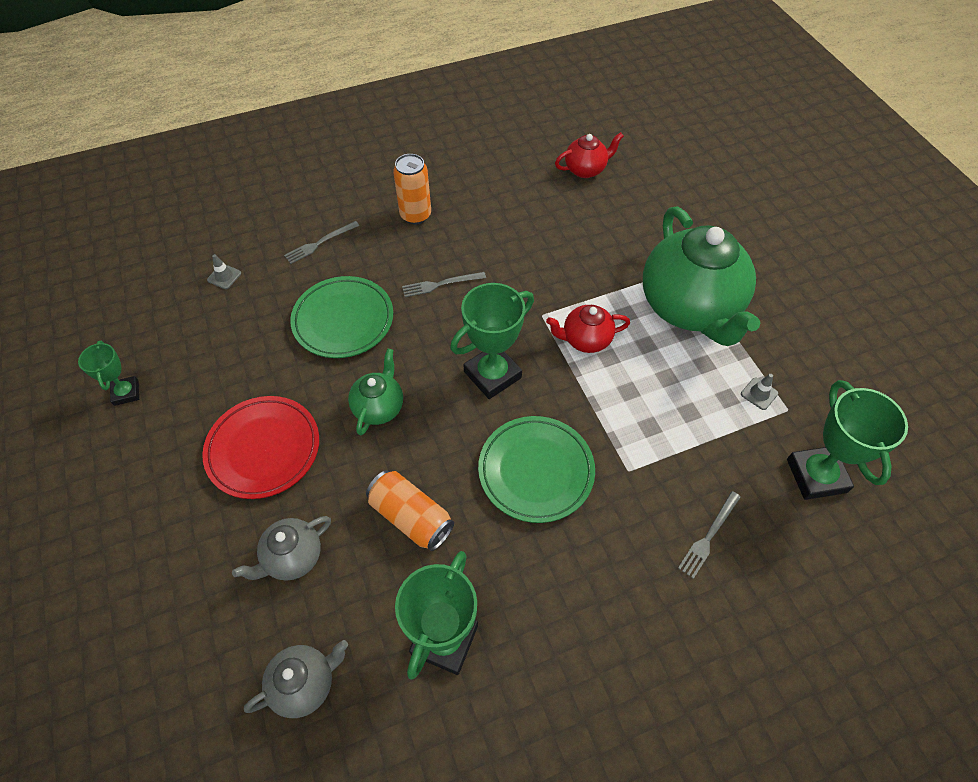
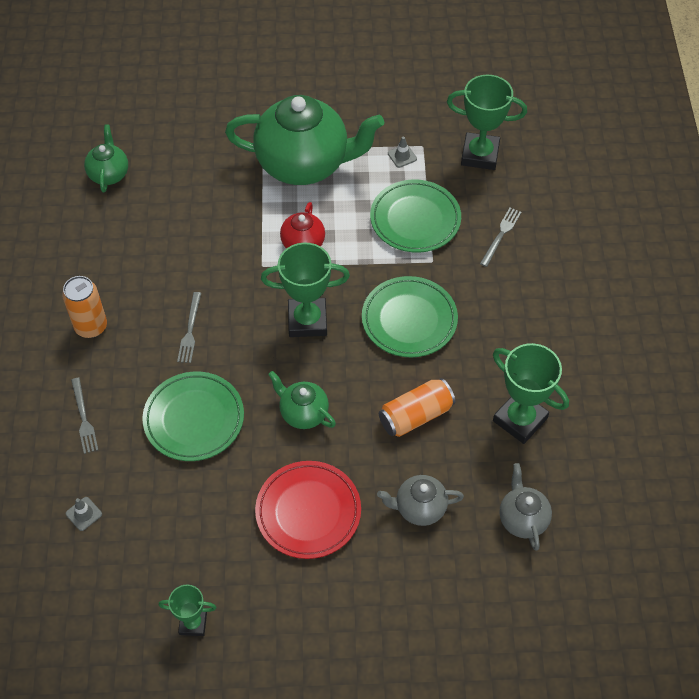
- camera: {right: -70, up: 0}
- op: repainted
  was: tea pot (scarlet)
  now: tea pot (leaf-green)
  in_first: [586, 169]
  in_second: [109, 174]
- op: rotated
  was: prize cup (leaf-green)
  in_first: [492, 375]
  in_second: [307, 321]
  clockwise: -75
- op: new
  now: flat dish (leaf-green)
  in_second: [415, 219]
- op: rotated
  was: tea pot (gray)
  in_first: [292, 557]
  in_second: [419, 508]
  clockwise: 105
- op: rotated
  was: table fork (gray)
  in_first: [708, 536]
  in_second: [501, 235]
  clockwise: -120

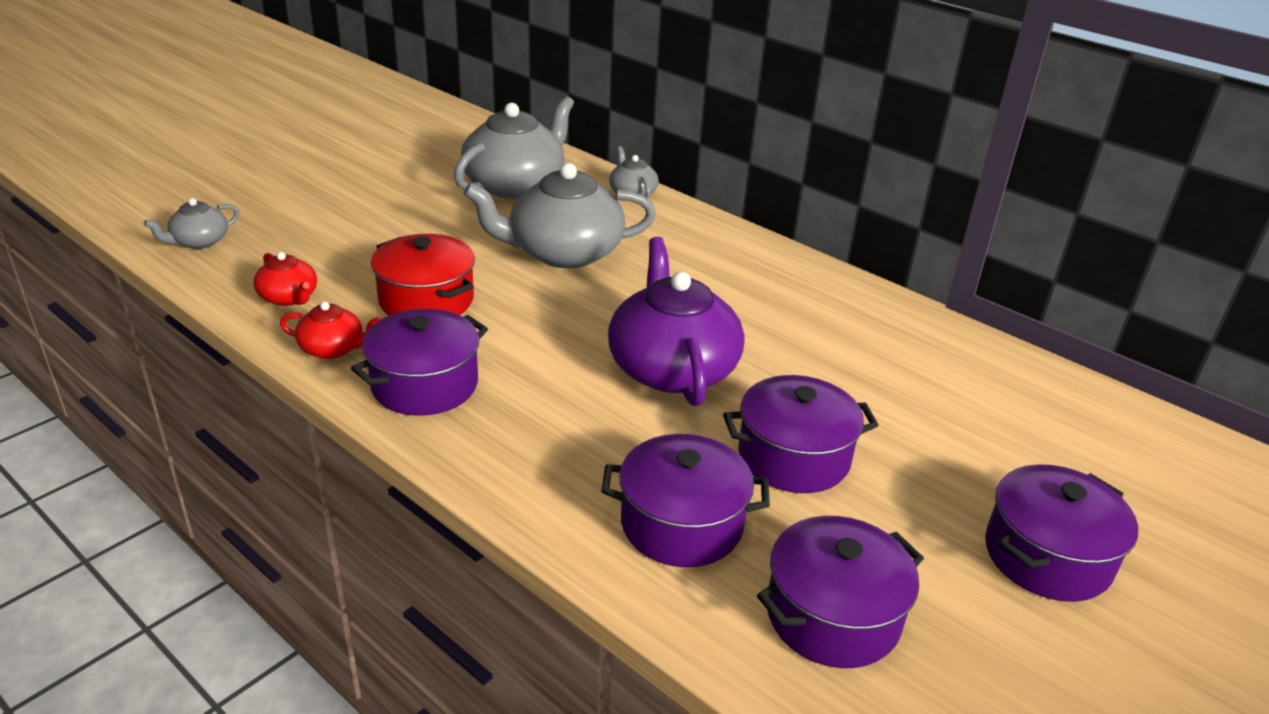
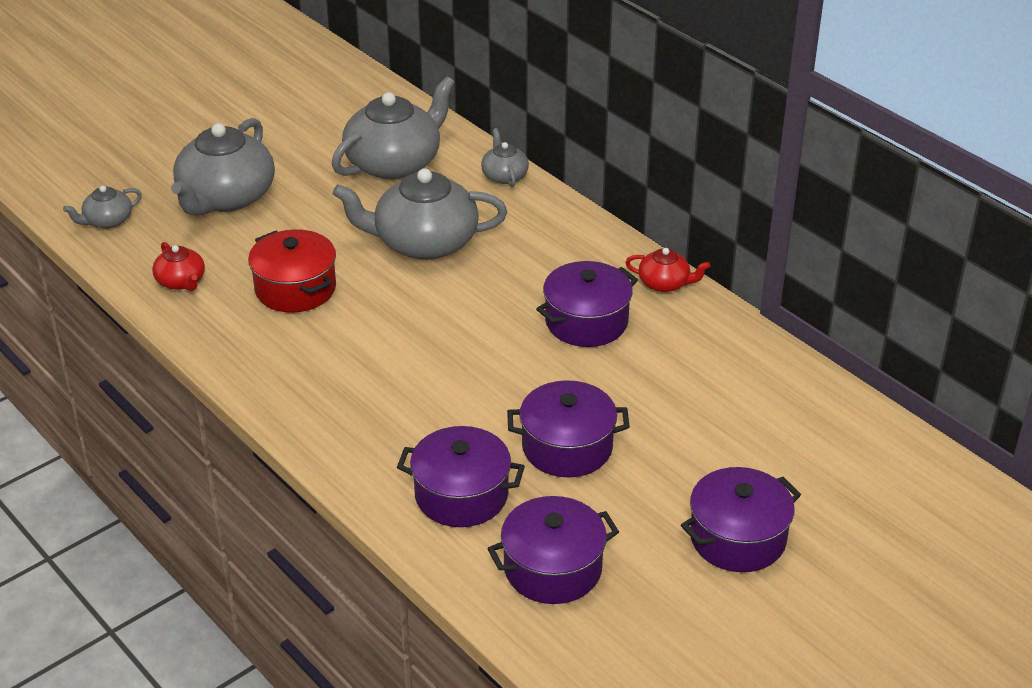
- camera: {right: 10, up: 5}
- op: new
  now: tea pot (gray)
  in_second: [226, 197]
- op: shifted
  was: stockpot (purple)
  in_first: [425, 385]
  in_second: [586, 322]
- op: shifted
  was: tea pot (scarlet)
  in_first: [333, 348]
  in_second: [665, 283]
- op: gone
  was: tea pot (purple)
  in_first: [672, 368]

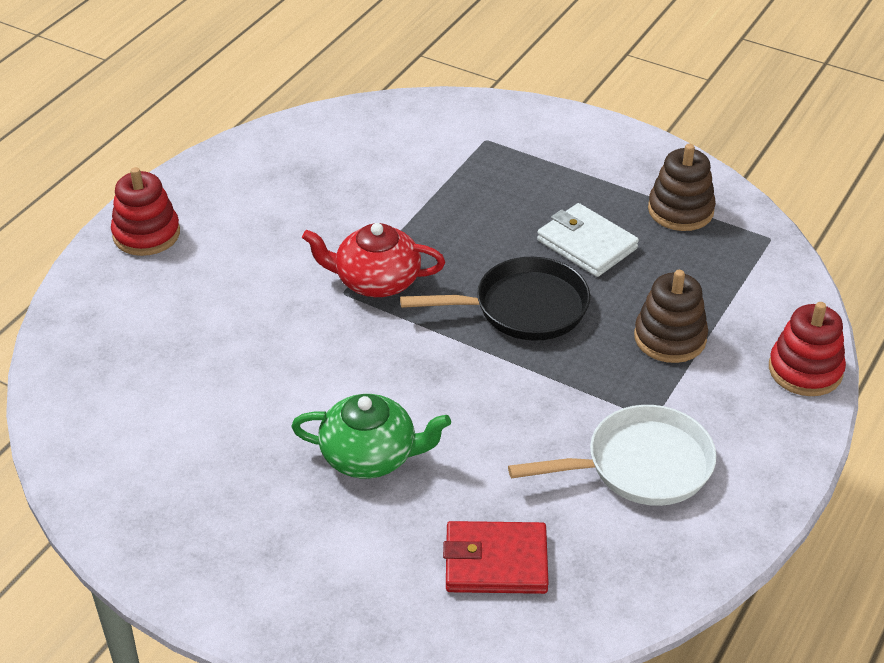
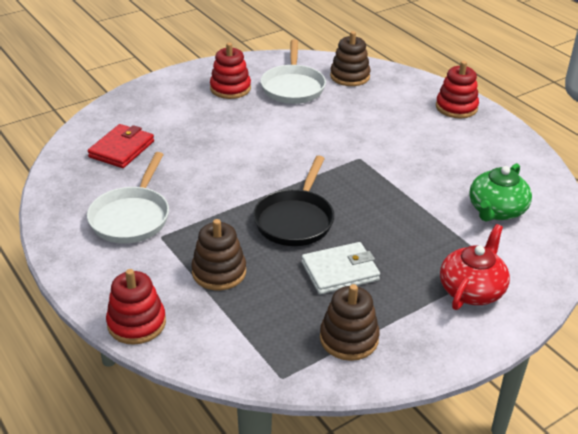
- camera: {right: 115, up: -5}
- op: new
  now: stacking toy (scarlet)
  in_second: [230, 88]
- op: new
  now: skillet (white)
  in_second: [293, 87]
- op: new
  now: stacking toy (dark brown)
  in_second: [350, 76]
- op: shifted
  was: tea pot (scarlet)
  in_first: [376, 281]
  in_second: [472, 290]
- op: shifted
  was: tea pot (leaf-green)
  in_first: [370, 456]
  in_second: [496, 210]

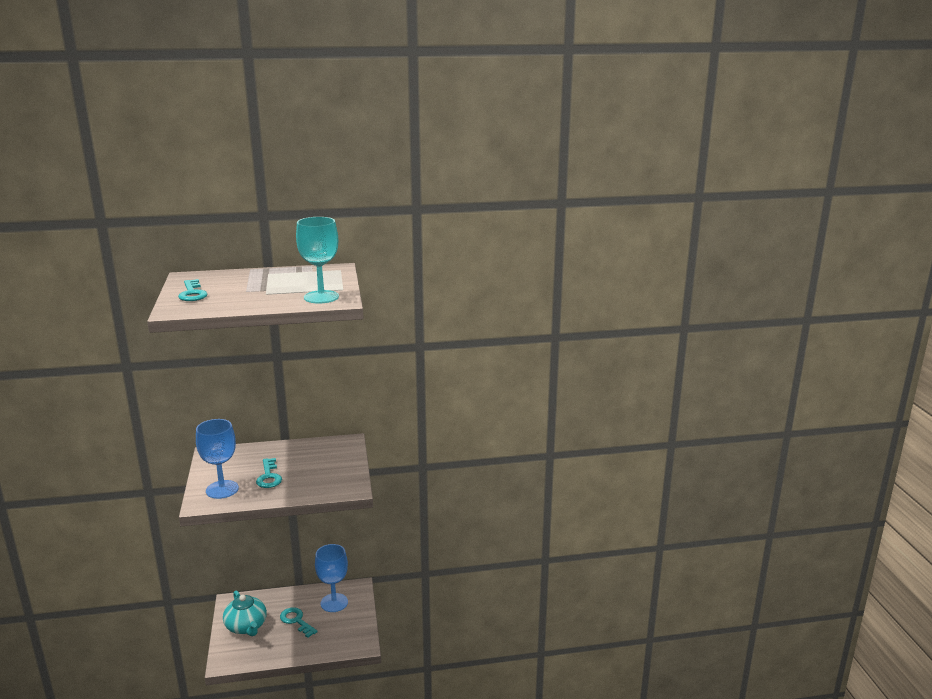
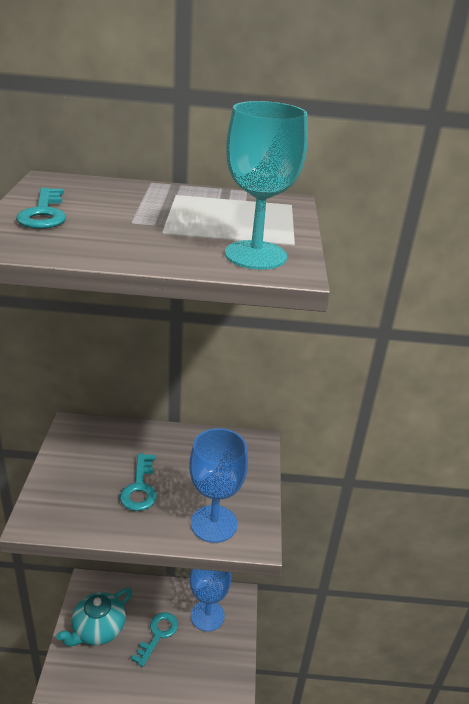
- camera: {right: 10, up: 10}
- op: rotated
  was: tea pot (teal)
  in_first: [246, 626]
  in_second: [98, 629]
  clockwise: 60
- op: rotated
  was: latchkey (teal)
  in_first: [296, 621]
  in_second: [158, 635]
  clockwise: 60
- op: shifted
  was: goblet (royal blue)
  in_first: [222, 489]
  in_second: [214, 524]

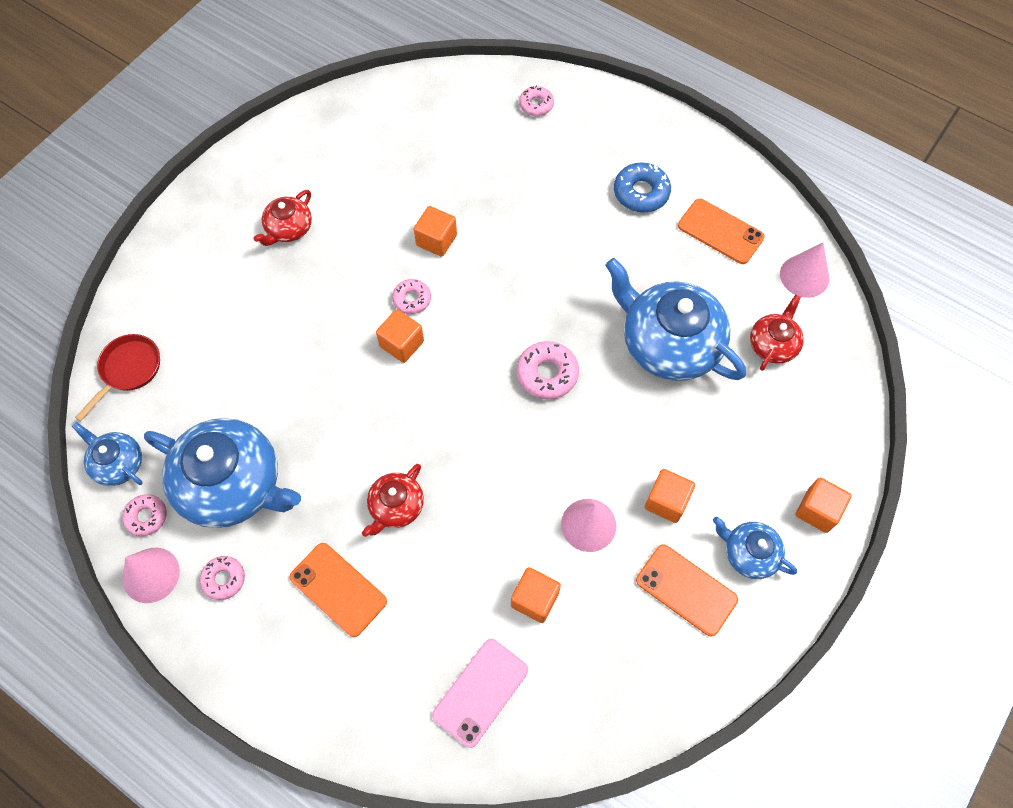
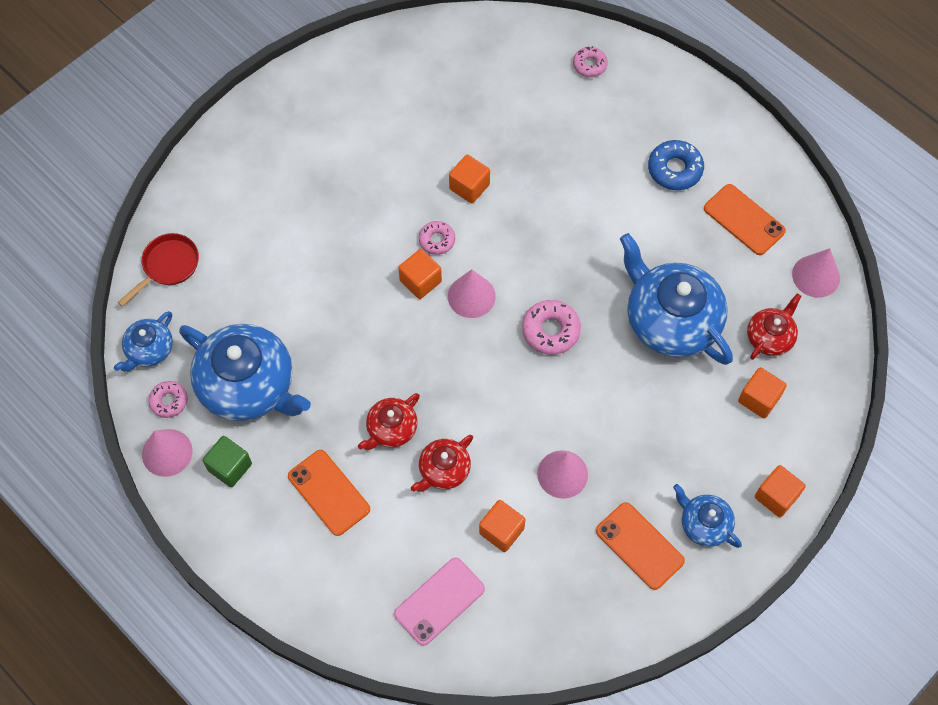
- camera: {right: 10, up: 0}
- op: rotated
  was: tea pot (royal blue)
  in_first: [118, 463]
  in_second: [149, 350]
  clockwise: -105
- op: swapped
  was: doughnut (rose-pink)
  now: solid cube (leaf-green)
  in_first: [224, 579]
  in_second: [230, 467]
- op: shifted
  was: tea pot (scarlet)
  in_first: [289, 229]
  in_second: [443, 470]
- op: new
  now: cone (rose-pink)
  in_second: [471, 296]
- op: shifted
  was: solid cube (orange-coloured)
  in_first: [666, 501]
  in_second: [759, 399]

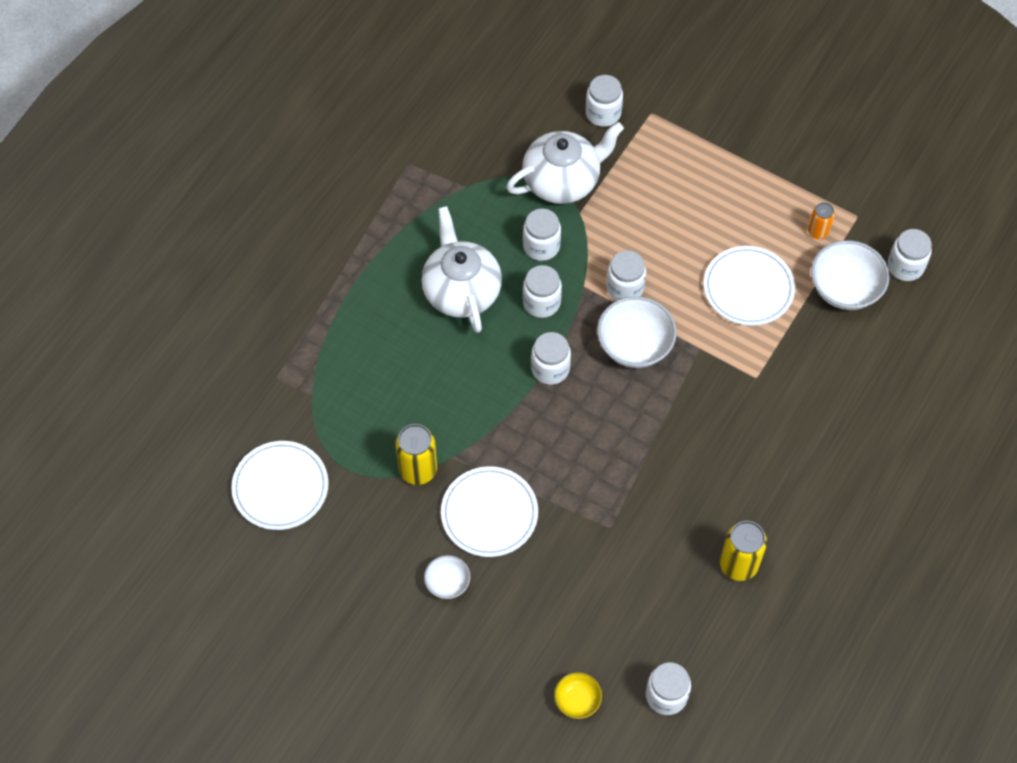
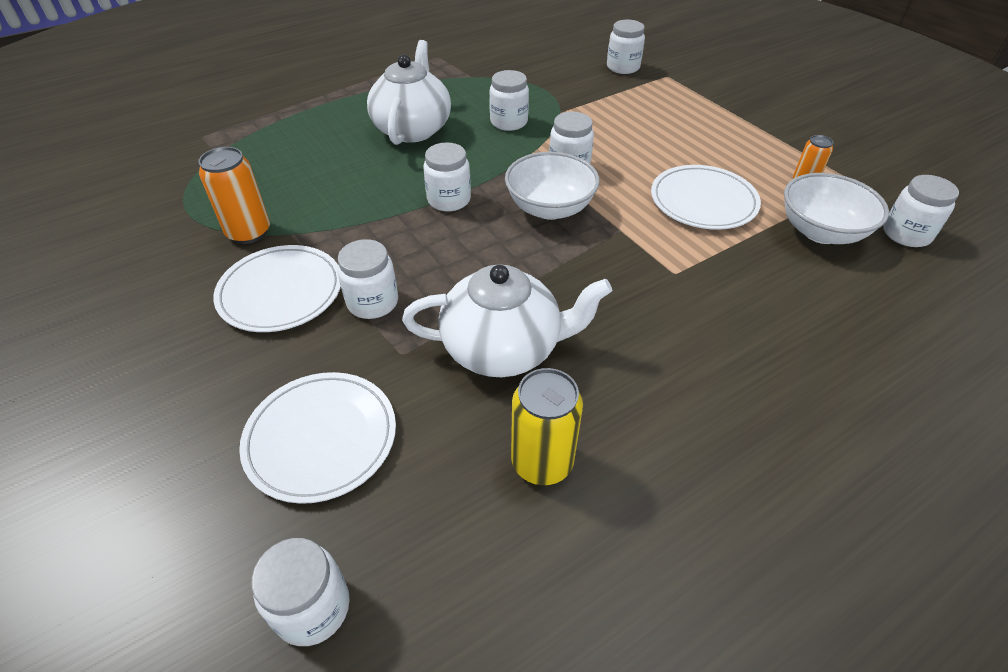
- camera: {right: 25, up: -15}
- op: repainted
  was: tin (bright yellow)
  now: tin (orange-coloured)
  in_first: [418, 469]
  in_second: [249, 232]
- op: shifted
  was: flat dish (white)
  in_first: [280, 487]
  in_second: [321, 438]
- op: shifted
  was: jar (white)
  in_first: [541, 302]
  in_second: [372, 302]
- op: shifted
  was: tea pot (white)
  in_first: [563, 181]
  in_second: [504, 348]
- op: gone
  was: bowl (white)
  in_first: [447, 583]
- op: gone
  was: bowl (bright yellow)
  in_first: [577, 700]

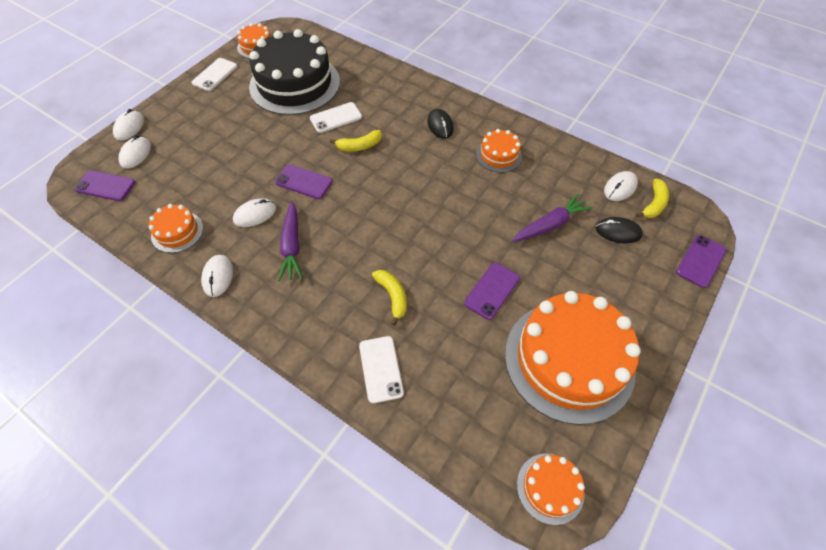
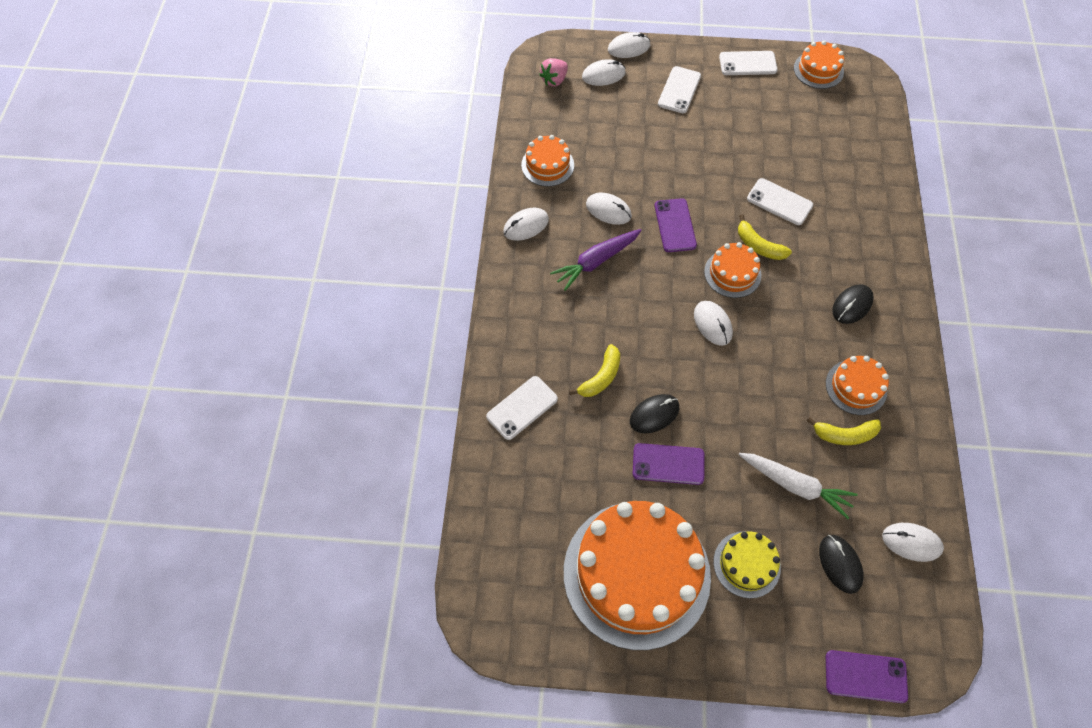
- camera: {right: 60, up: 5}
- op: swapped
  was: mobile phone (purple)
  now: berry (rose-pink)
  in_first: [105, 186]
  in_second: [554, 80]
- op: new
  now: mouse (ebony)
  in_second: [654, 414]
- op: new
  now: mobile phone (white)
  in_second: [679, 90]
- op: new
  now: mouse (white)
  in_second: [712, 324]
- op: shifted
  was: layer cake (orange-coloured)
  in_first: [550, 488]
  in_second: [732, 273]
- op: new
  now: layer cake (bright yellow)
  in_second: [746, 564]
- op: repainted
  was: root vegetable (purple)
  now: root vegetable (white)
  in_first: [550, 225]
  in_second: [795, 485]
- op: shifted
  was: banana (bright yellow)
  in_first: [654, 204]
  in_second: [844, 435]
- op: gone
  was: layer cake (ebony)
  in_first: [295, 84]

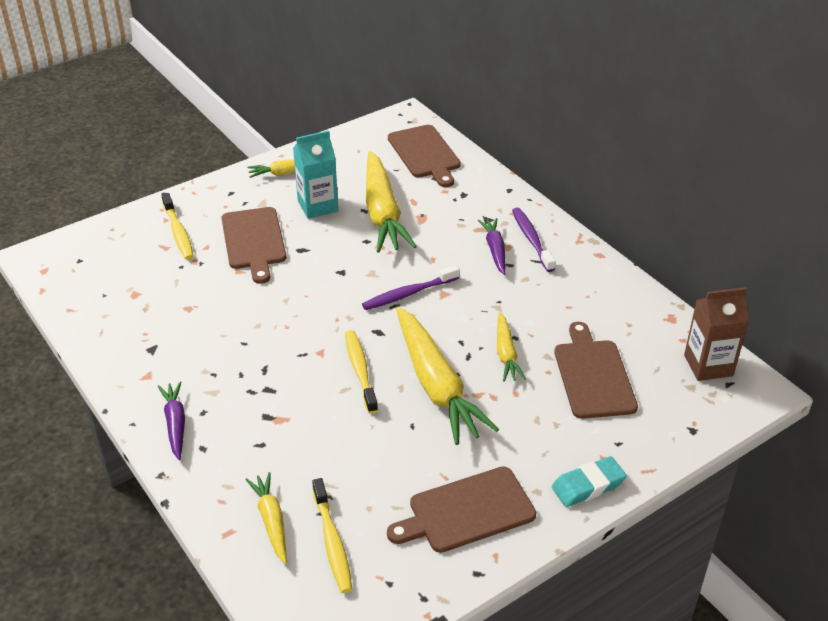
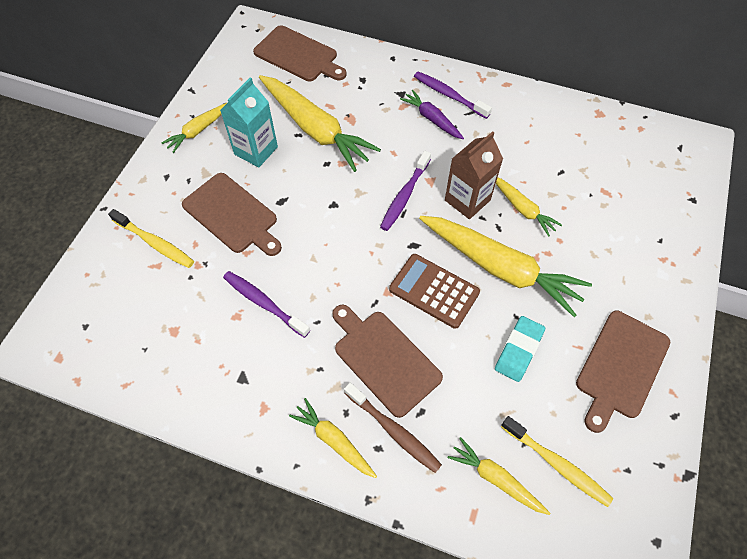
- camera: {right: -35, up: 20}
- op: new
  now: tooth brush (purple)
  in_second: [264, 303]
- op: repainted
  was: root vegetable (purple)
  now: root vegetable (bright yellow)
  in_first: [175, 424]
  in_second: [334, 440]
- op: shifted
  was: bread board (dark brown)
  in_first: [593, 375]
  in_second: [384, 359]
- op: new
  now: tooth brush (dark brown)
  in_second: [393, 430]
- op: swapped
  was: tooth brush (bright yellow)
  now: pocket calculator (dark brown)
  in_first: [360, 371]
  in_second: [434, 291]
- op: shifted
  was: carton (dark brown)
  in_first: [708, 365]
  in_second: [467, 200]
- op: shifted
  was: pencil eraser (teal)
  in_first: [588, 485]
  in_second: [518, 350]

